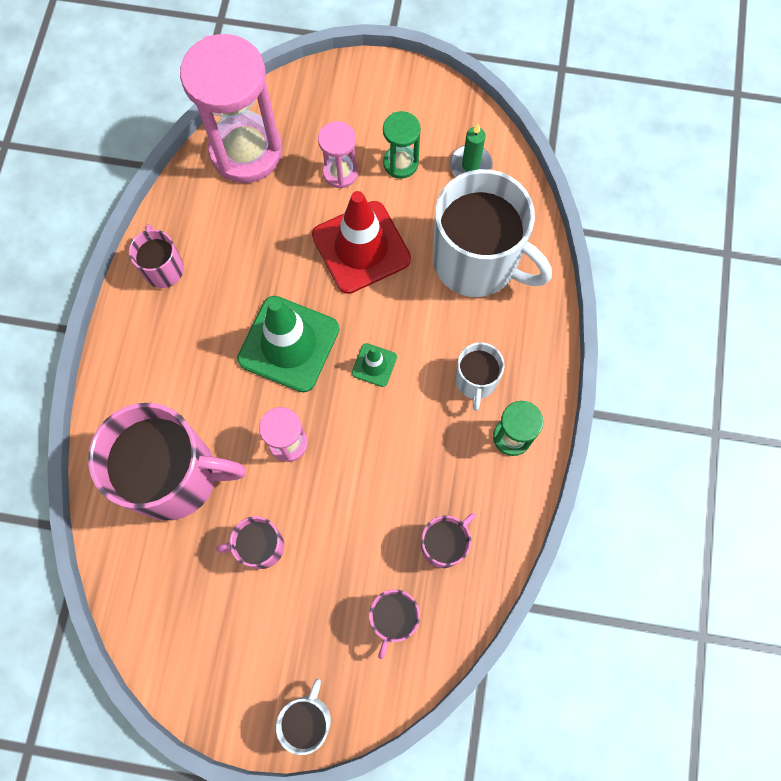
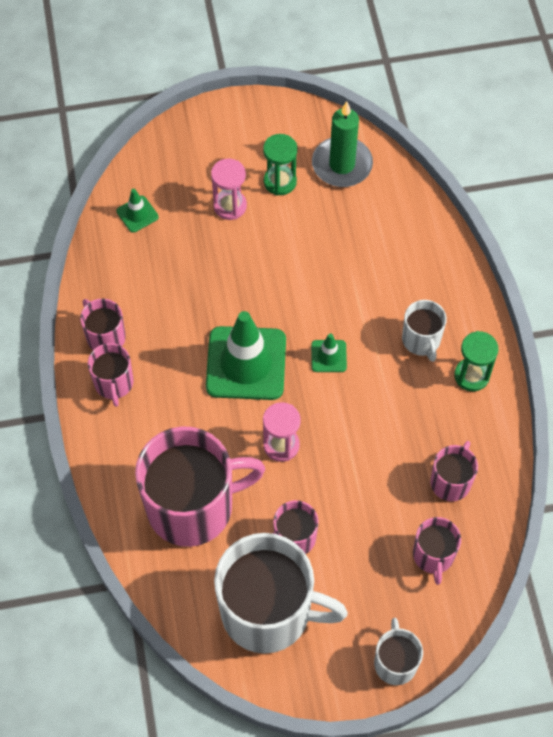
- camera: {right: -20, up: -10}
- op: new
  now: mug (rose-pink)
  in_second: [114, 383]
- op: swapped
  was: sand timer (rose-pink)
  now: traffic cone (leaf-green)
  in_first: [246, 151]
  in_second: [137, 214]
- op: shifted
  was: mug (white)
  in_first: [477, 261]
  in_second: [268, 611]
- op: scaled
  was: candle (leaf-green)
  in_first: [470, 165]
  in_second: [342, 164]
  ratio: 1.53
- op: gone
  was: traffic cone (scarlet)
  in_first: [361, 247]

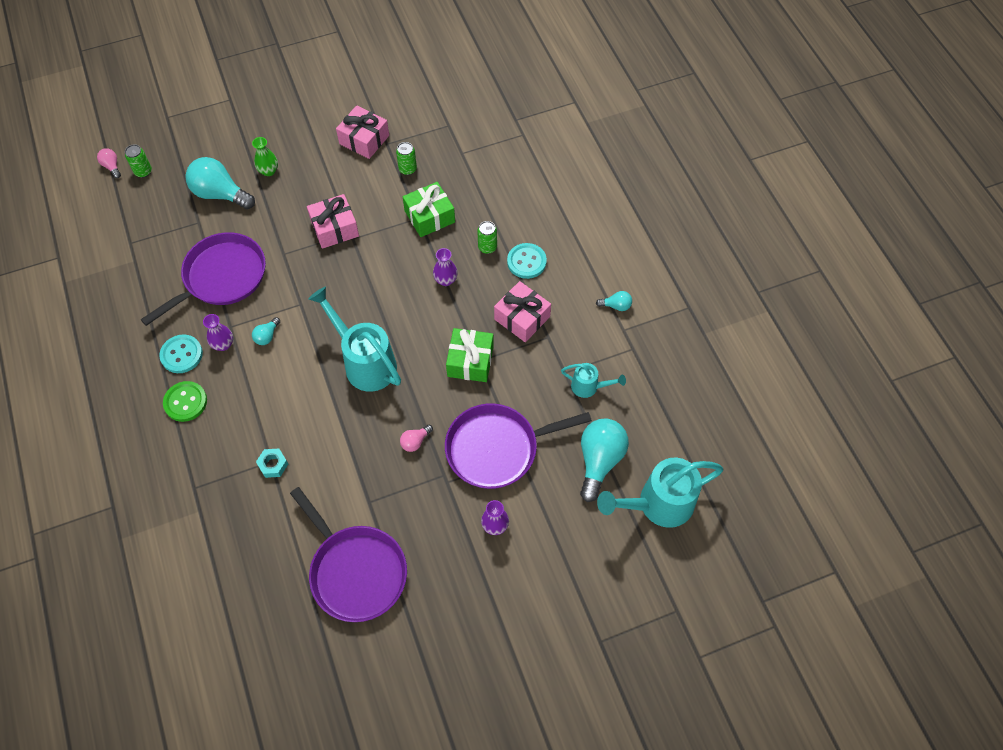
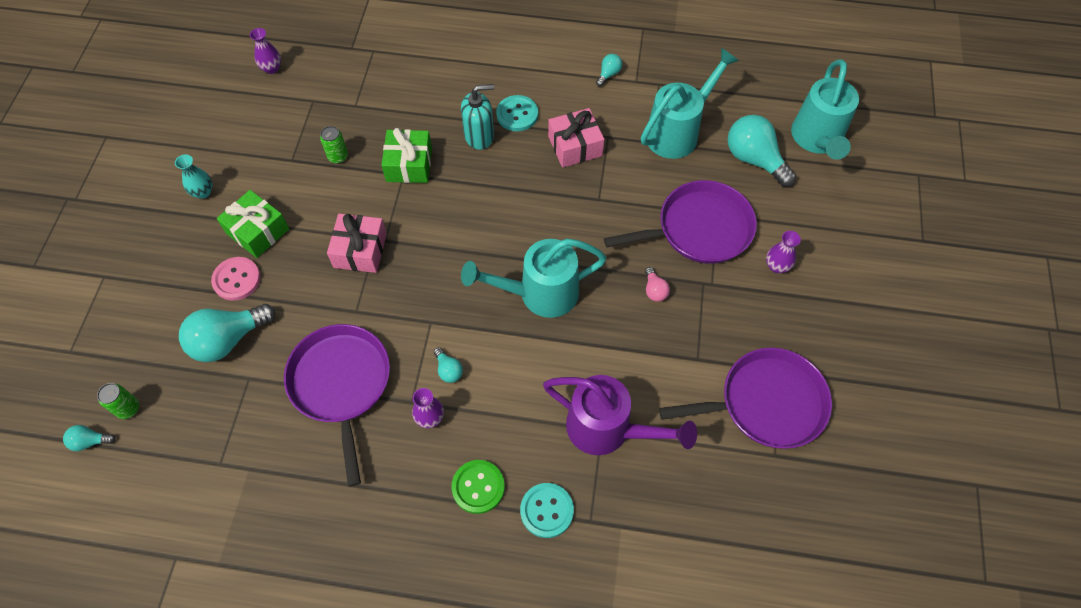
- camera: {right: -60, up: 0}
- op: repainted
  was: bulb (rose-pink)
  now: bulb (teal)
  in_first: [112, 166]
  in_second: [90, 441]
- op: new
  now: vase (teal)
  in_second: [203, 192]
- op: swapped
  was: vase (leaf-green)
  now: button (rose-pink)
  in_first: [268, 171]
  in_second: [236, 279]
- op: shifted
  was: gift (leaf-green)
  in_first: [470, 361]
  in_second: [257, 231]
- op: shifted
  was: vase (purple)
  in_first: [446, 280]
  in_second: [272, 68]
- op: swapped
  was: tin (leaf-green)
  now: soap pump (teal)
  in_first: [487, 247]
  in_second: [479, 136]
- op: shifted
  was: button (teal)
  in_first: [181, 355]
  in_second: [546, 510]
- op: swapped
  was: hex nut (teal)
  now: watering can (purple)
  in_first: [273, 465]
  in_second: [607, 429]
- op: rotated
  was: skillet (purple)
  in_first: [496, 448]
  in_second: [699, 229]
  clockwise: -120
- op: scaled
  was: watering can (teal)
  in_first: [588, 387]
  in_second: [677, 132]
  ratio: 1.95
- op: gone
  was: gift (rose-pink)
  in_first: [364, 140]

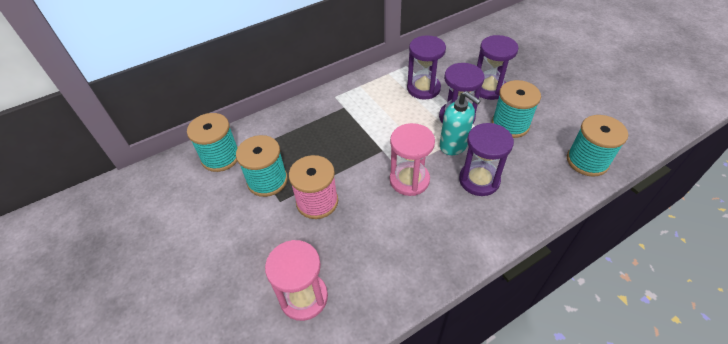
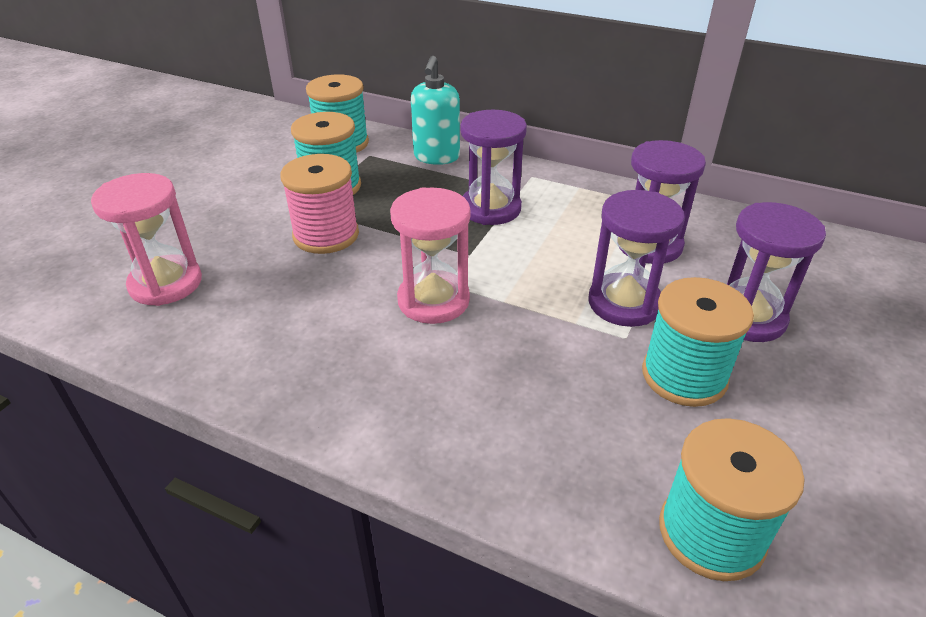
- camera: {right: 55, up: -10}
- op: shifted
  was: soap pump (teal)
  in_first: [453, 145]
  in_second: [436, 157]
- op: shifted
  was: sand timer (purple)
  in_first: [479, 180]
  in_second: [490, 208]

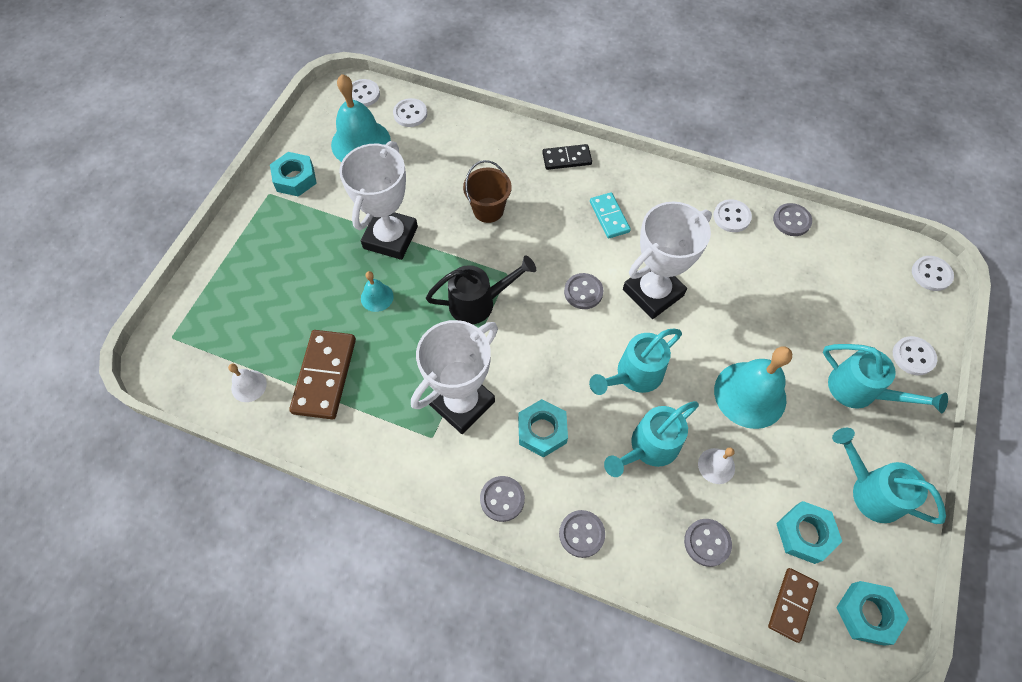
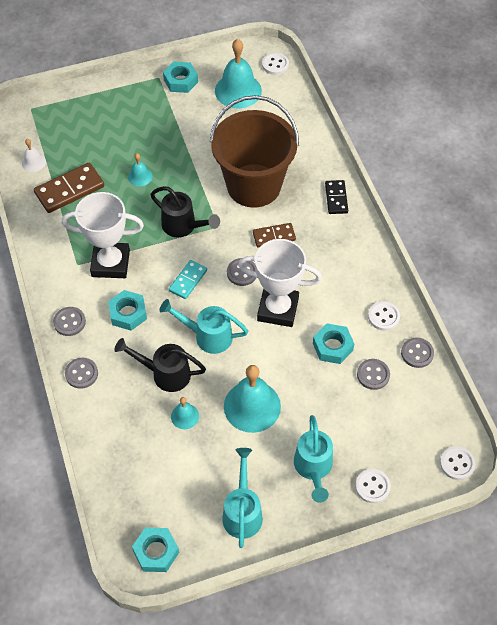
- camera: {right: 50, up: -5}
- op: repainted
  was: watering can (teal)
  now: watering can (ebony)
  in_first: [649, 447]
  in_second: [165, 374]
- op: shifted
  was: domino piece (teal)
  in_first: [609, 217]
  in_second: [188, 280]
- op: repainted
  was: hand bell (white)
  now: hand bell (teal)
  in_first: [716, 466]
  in_second: [185, 416]
- op: scaled
  was: sand bucket (dark brown)
  in_first: [488, 210]
  in_second: [254, 185]
  ratio: 2.21
- op: shifted
  was: domino piece (dark brown)
  in_first: [791, 605]
  in_second: [274, 236]
- op: shifted
  was: hex nut (teal)
  in_first: [805, 534]
  in_second: [332, 346]
- op: rotated
  was: domino piece (ebony)
  in_first: [566, 159]
  in_second: [336, 198]
  clockwise: 45
- op: shifted
  was: button (gray)
  in_first: [707, 543]
  in_second: [373, 375]
- op: gone
  was: prize cup (white)
  in_first: [390, 237]
- op: gone
  was: button (white)
  in_first: [410, 114]

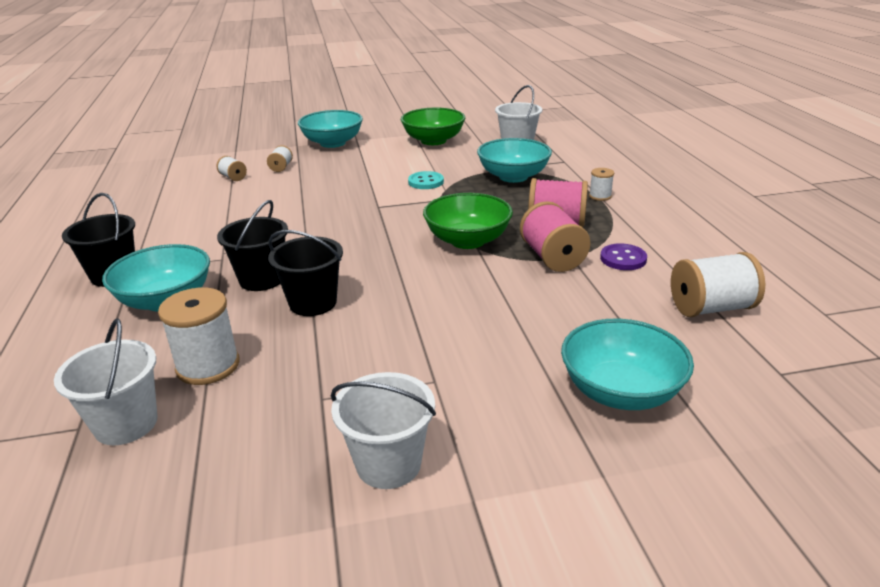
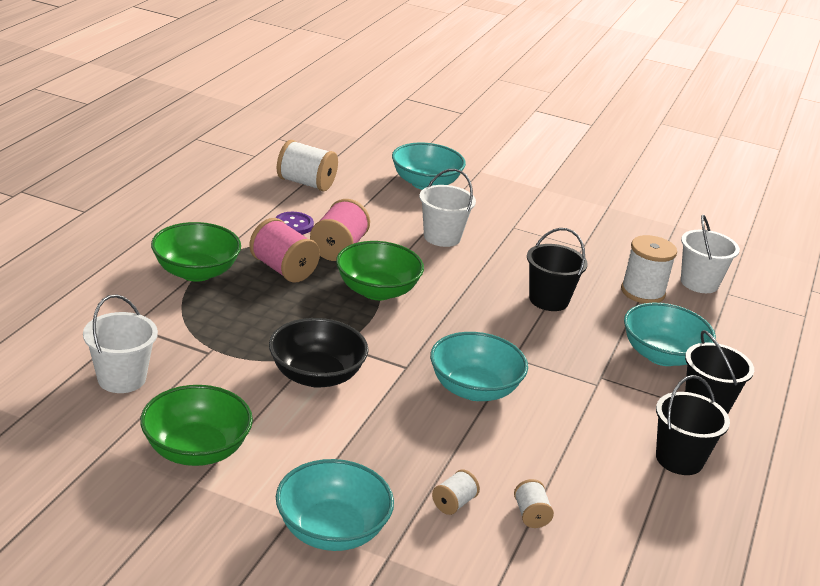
- camera: {right: -150, up: 0}
- op: swapped
  was: reel of thread (white)
  now: bowl (leaf-green)
  in_first: [600, 196]
  in_second: [196, 272]
- op: swapped
  was: button (teal)
  now: bowl (ebony)
  in_first: [426, 182]
  in_second: [316, 375]
- op: shifted
  was: sand bucket (white)
  in_first: [388, 464]
  in_second: [442, 237]
- op: shifted
  was: bowl (teal)
  in_first: [513, 176]
  in_second: [474, 389]
- op: shifted
  was: sand bucket (ebony)
  in_first: [261, 279]
  in_second: [679, 459]

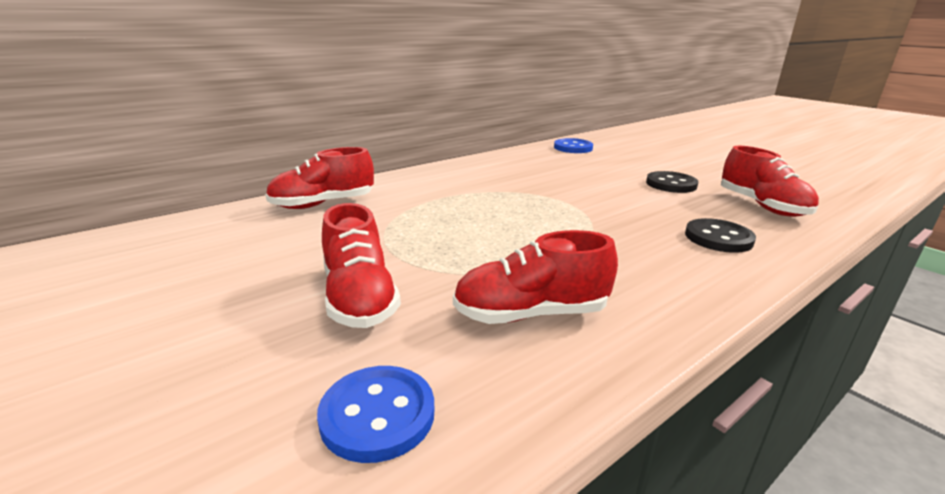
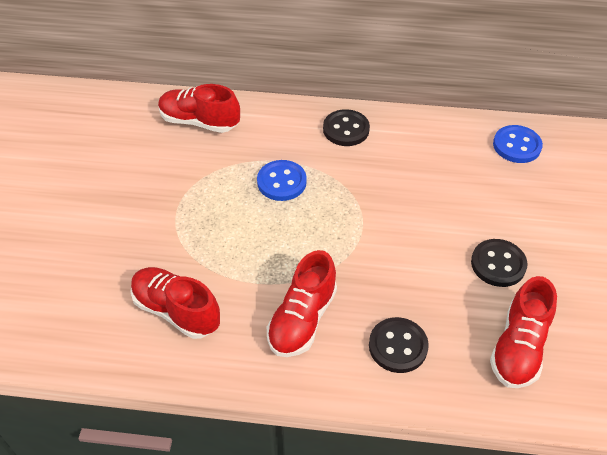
- camera: {right: 45, up: 25}
- op: shifted
  was: button (royal blue)
  in_first: [377, 415]
  in_second: [281, 182]
- op: shifted
  was: lace-up shoe (scarlet)
  in_first: [359, 298]
  in_second: [302, 319]
- op: new
  now: button (ebony)
  in_second: [346, 129]

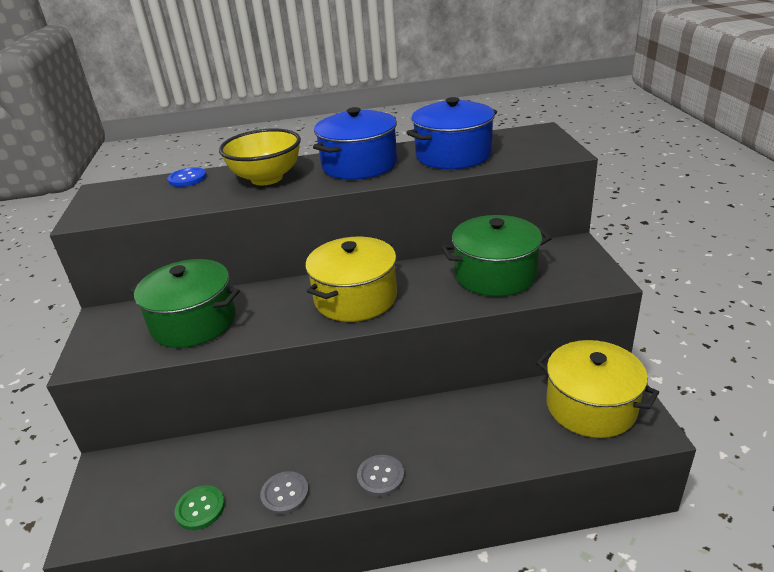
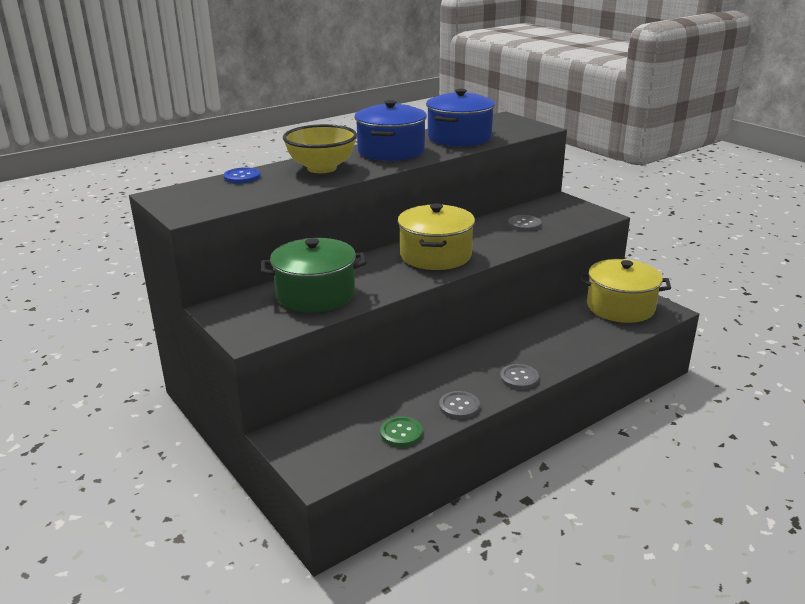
- camera: {right: -30, up: -5}
- op: swapped
  was: stockpot (leaf-green)
  now: button (gray)
  in_first: [495, 274]
  in_second: [524, 224]

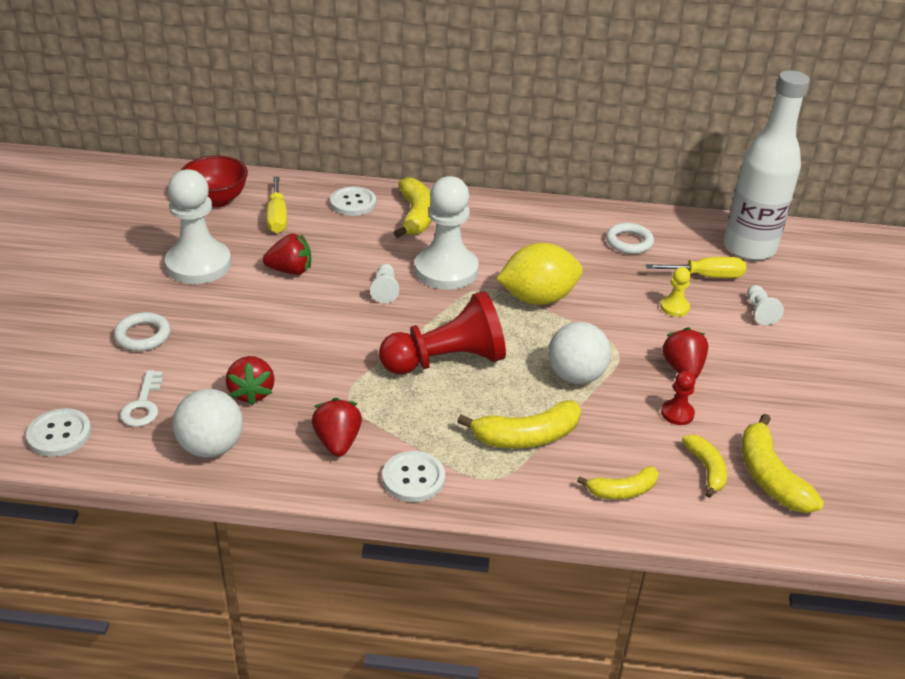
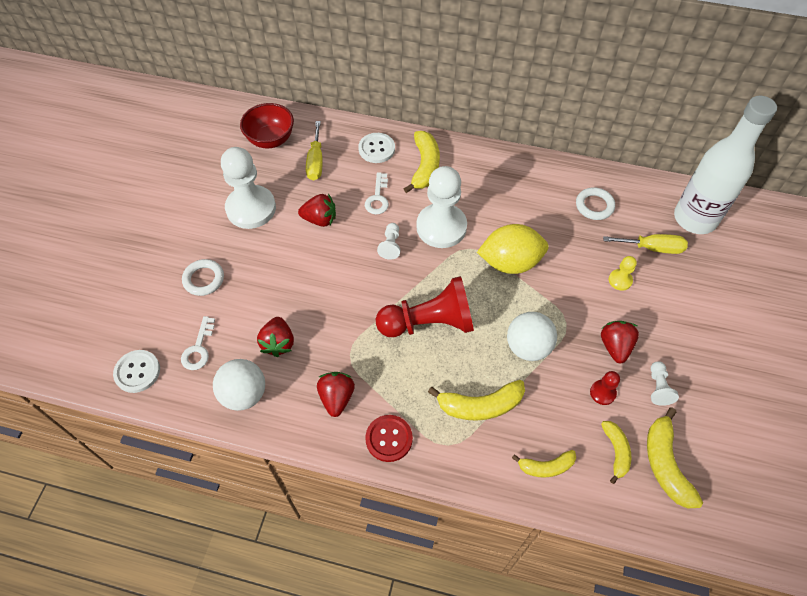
- camera: {right: 10, up: 20}
- op: new
  now: latchkey (white)
  in_second: [378, 198]
- op: repainted
  was: button (white)
  now: button (scarlet)
  in_first: [413, 478]
  in_second: [389, 439]
- op: shifted
  was: chess pawn (white)
  in_first: [759, 312]
  in_second: [658, 387]

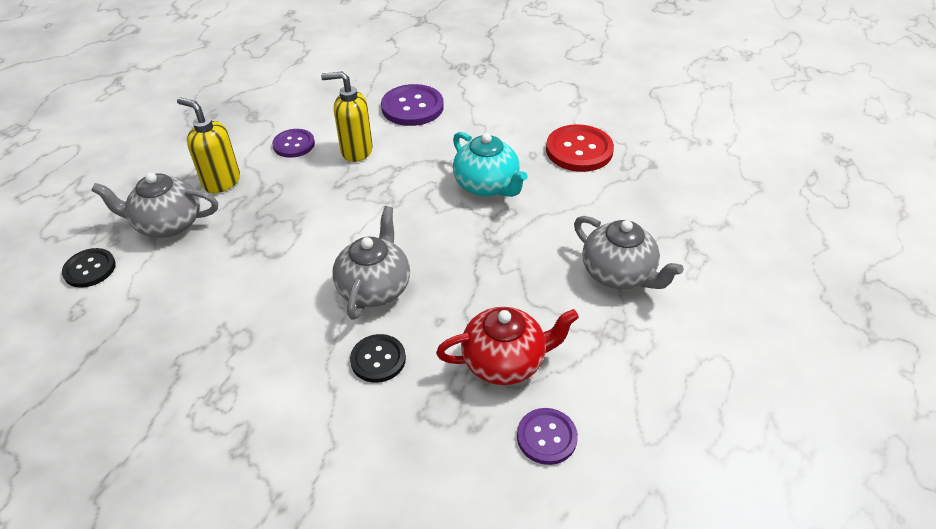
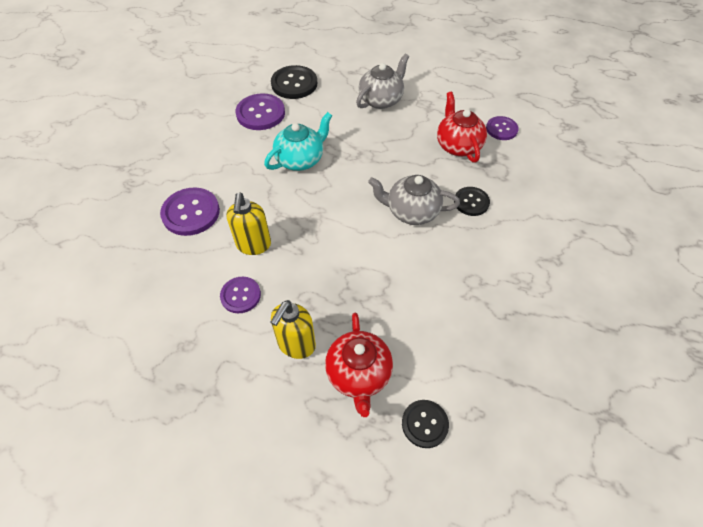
- camera: {right: -95, up: 10}
- op: repainted
  was: button (scarlet)
  now: button (purple)
  in_first: [579, 150]
  in_second: [260, 113]
- op: new
  now: button (ebony)
  in_second: [294, 84]
- op: repainted
  was: tea pot (gray)
  now: tea pot (scarlet)
  in_first: [167, 224]
  in_second: [359, 374]

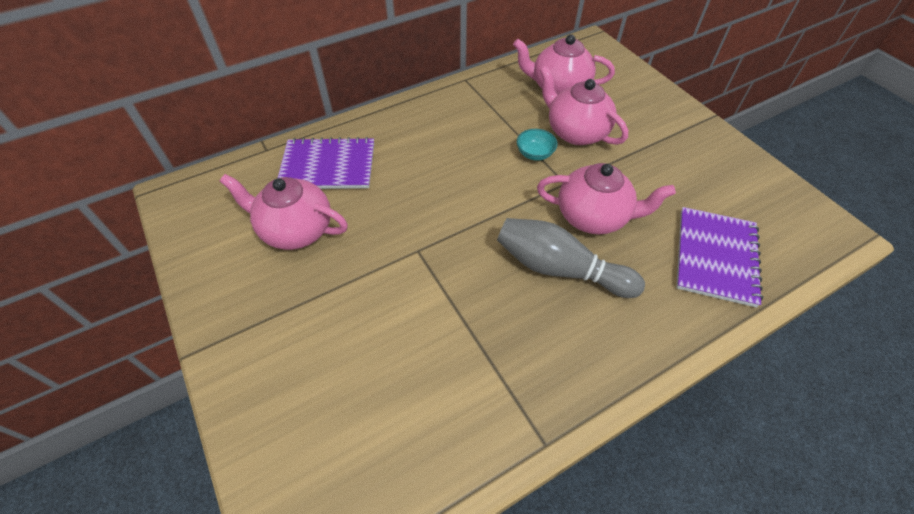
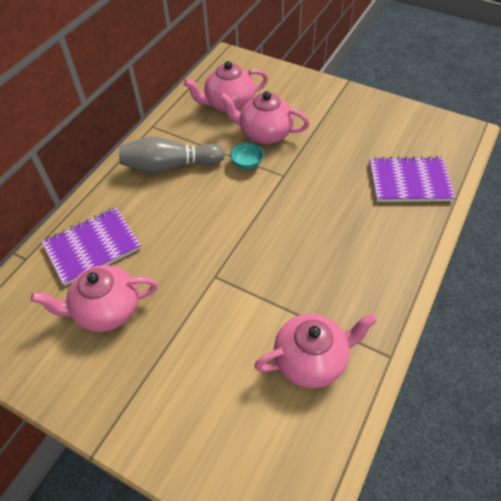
- camera: {right: -30, up: 0}
- op: shifted
  was: skittle (gray)
  in_first: [560, 269]
  in_second: [170, 166]
- op: shifted
  was: tea pot (rose-pink)
  in_first: [593, 217]
  in_second: [311, 359]
- op: rotated
  was: notebook (purple)
  in_first: [715, 257]
  in_second: [409, 181]
  clockwise: -75

